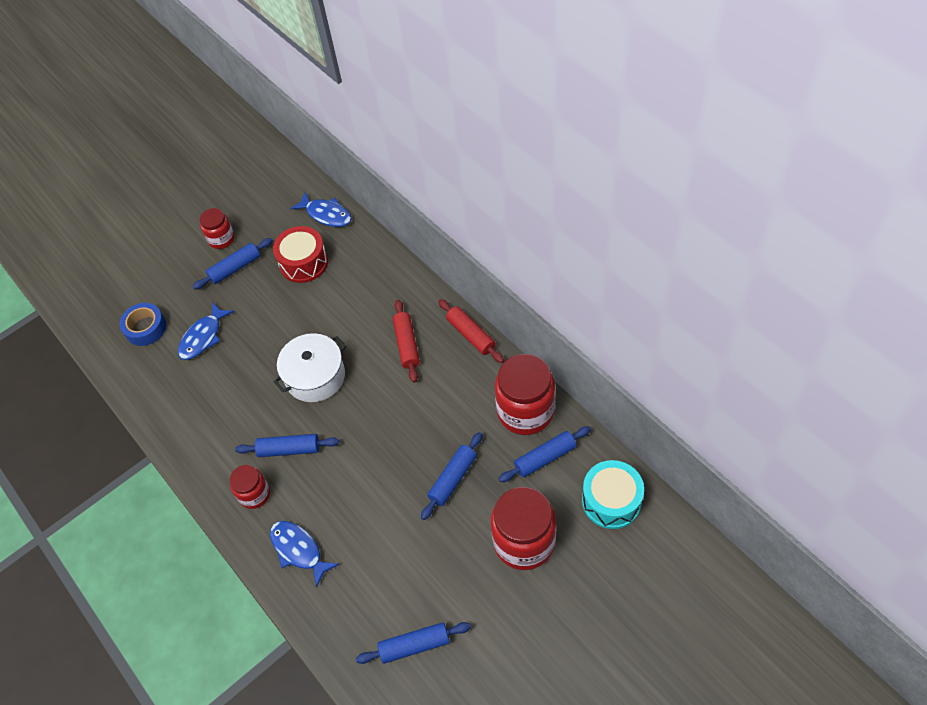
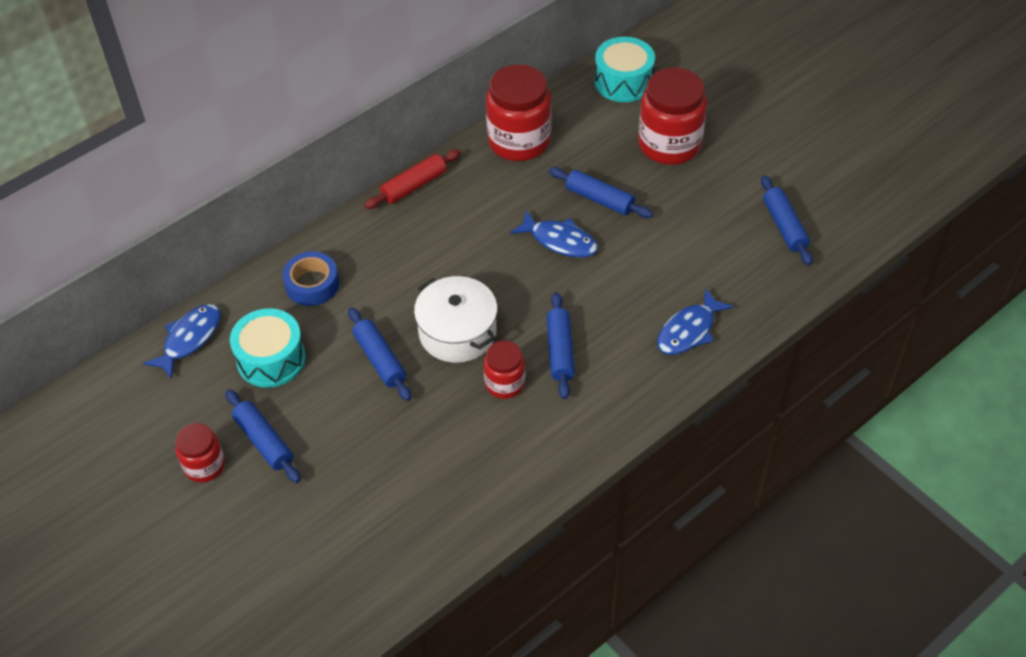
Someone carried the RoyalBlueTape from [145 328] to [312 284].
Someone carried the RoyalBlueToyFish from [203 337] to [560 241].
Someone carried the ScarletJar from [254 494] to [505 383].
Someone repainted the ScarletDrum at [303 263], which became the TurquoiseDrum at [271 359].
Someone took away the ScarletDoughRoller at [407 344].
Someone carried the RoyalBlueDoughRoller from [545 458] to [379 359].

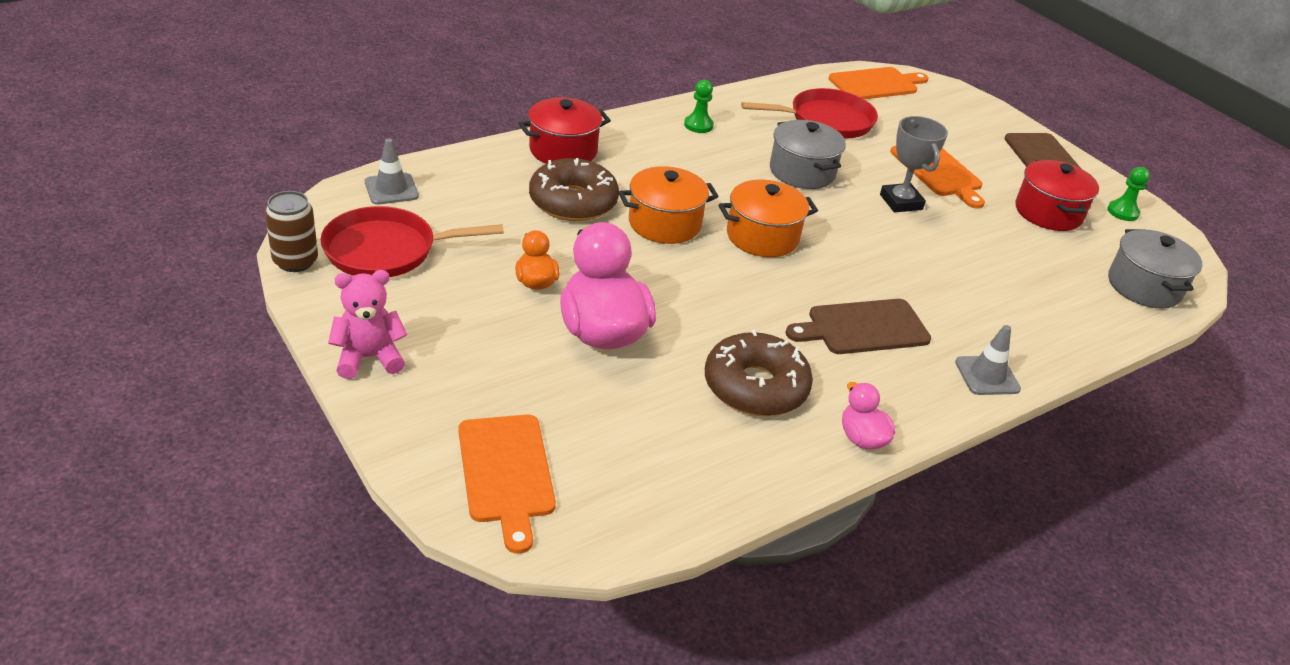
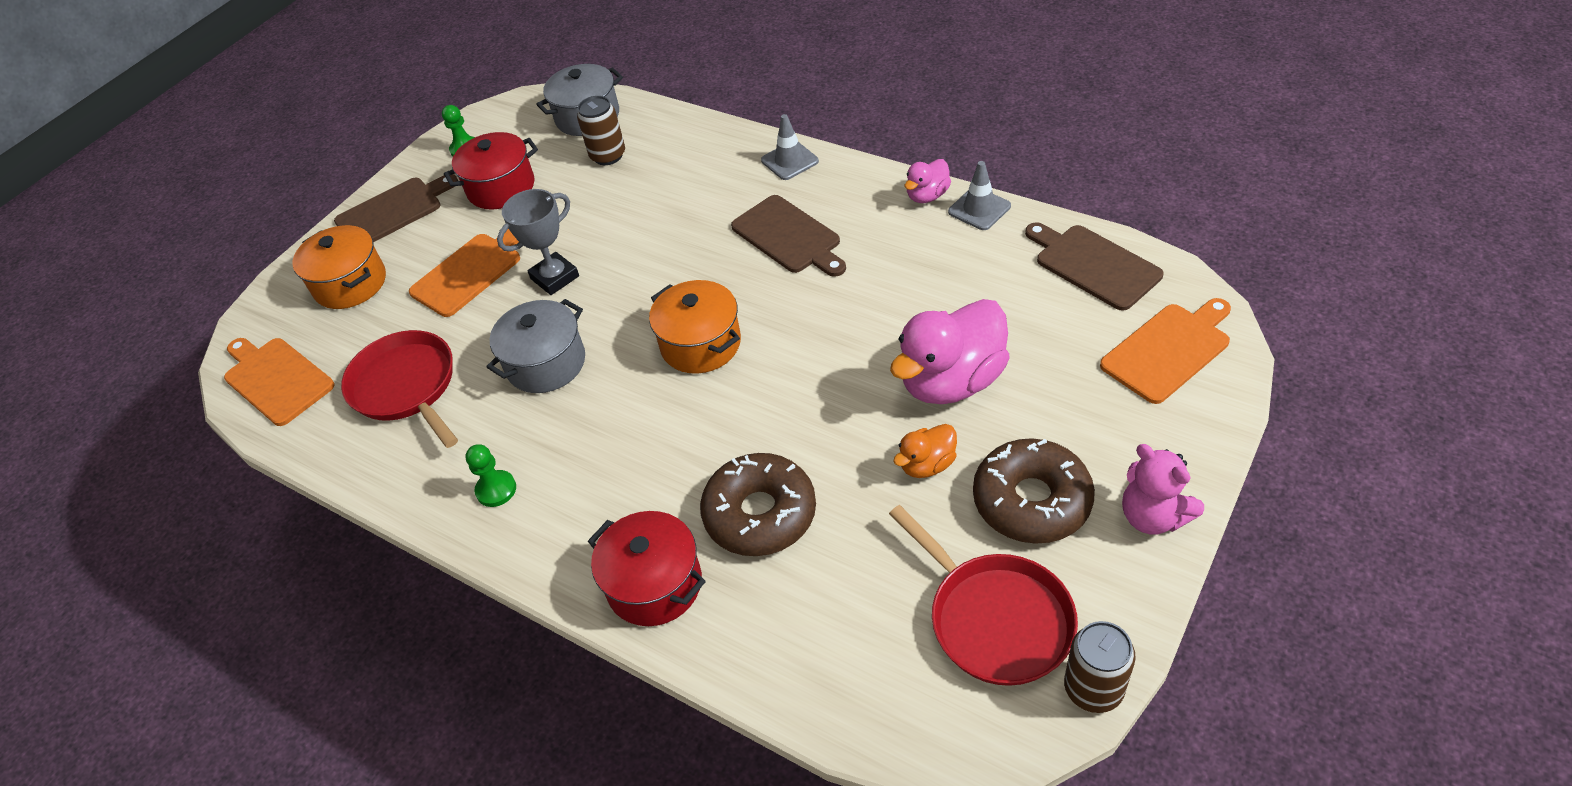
Someone carried the GrayRoadCone from [391 189] to [979 209].
Someone carried the OrangeColouredCookingPot from [664 223] to [350 284].
Someone carried the RussetDonut from [755 387] to [1031 501].
Someone put down the RussetCan at [608 156].
Someone put down the RussetChoppingBoard at [1093 265].

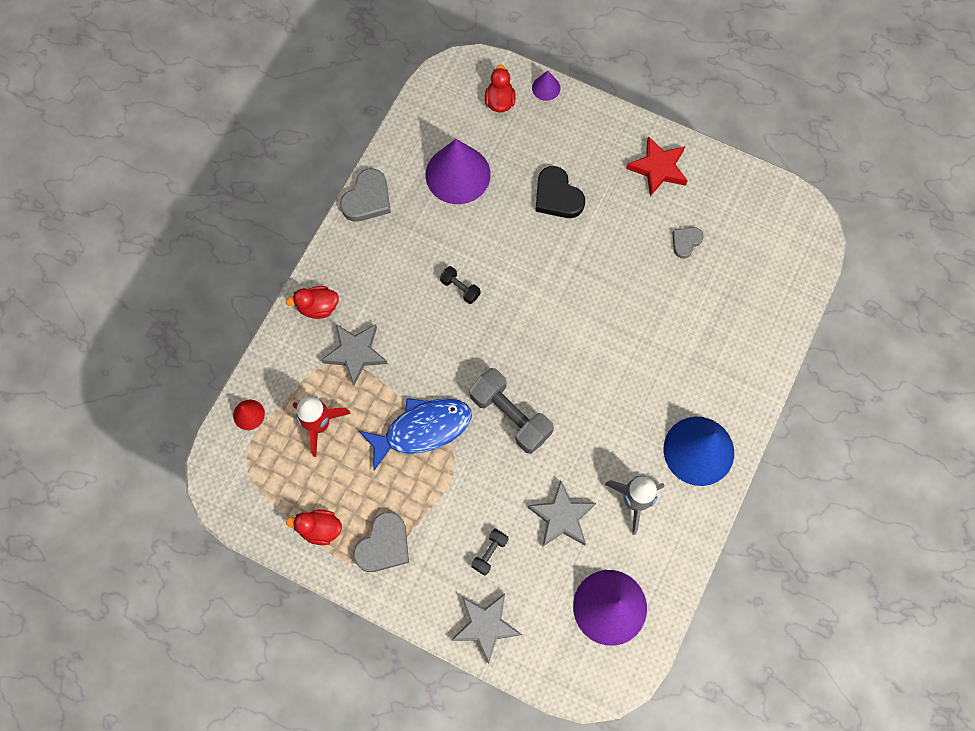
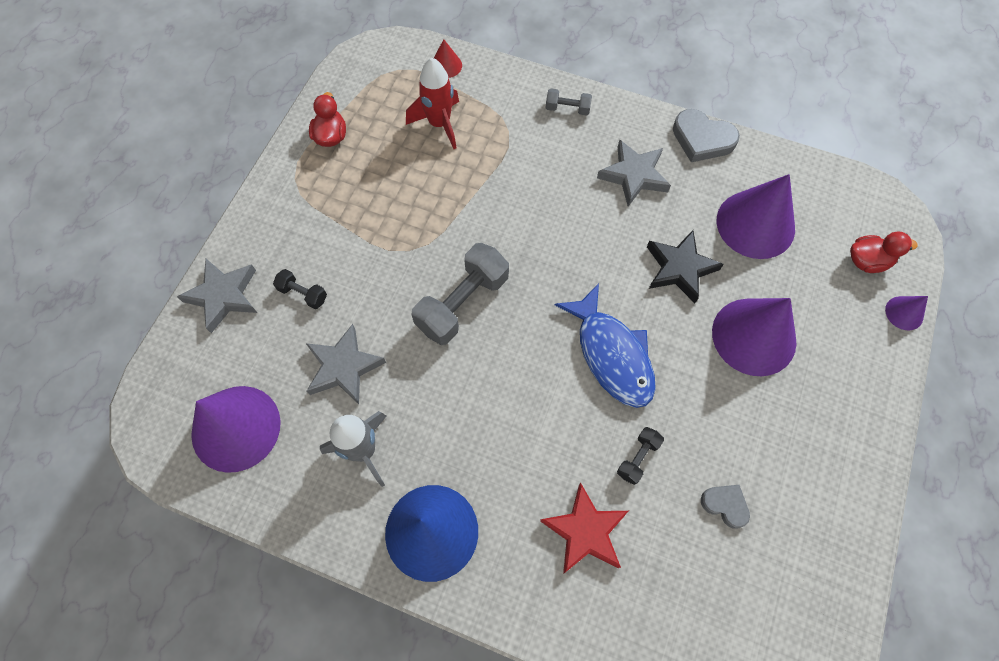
Someone swapped the ScarletToyDuck at [318 307] for the GrayDumbbell at [567 109].
Someone carried the GrayStarShape from [355 353] to [634 175].
Someone took away the GrayHeart at [384 545].
Someone carried the RoyalBlueToyFish from [422 429] to [612 354].
Someone carried the JetBlackDumbbell from [460 288] to [638 458].
Someone swapped the JetBlackHeart at [557 196] for the PurpleConeShape at [754 336].
Someone carried the ScarletStarShape from [658 168] to [585 531].
Someone put down the JetBlackStarShape at [680 268].

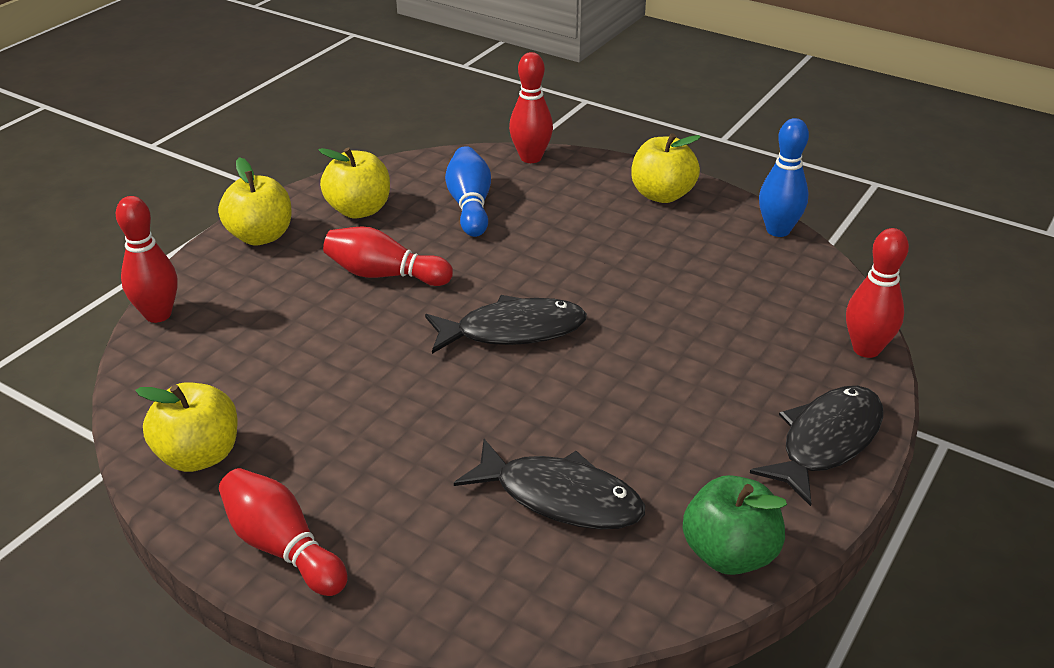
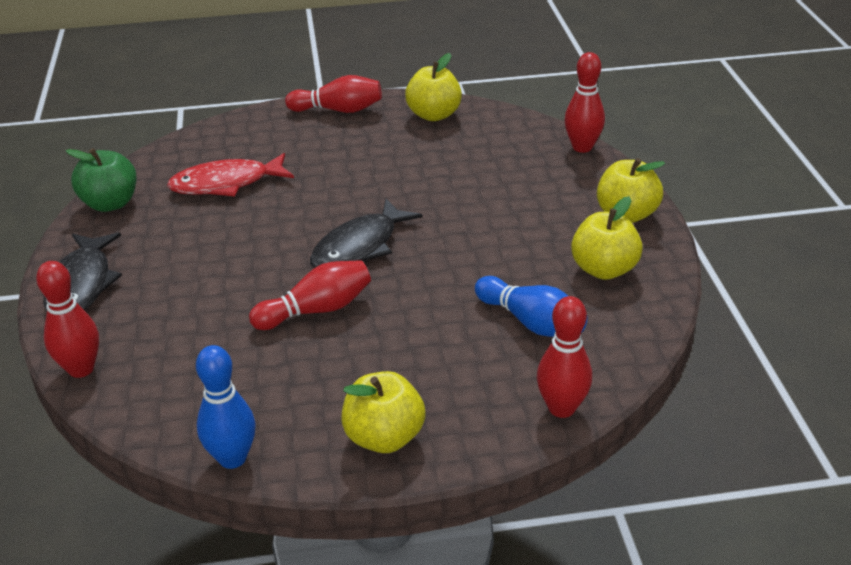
Someone carried the ScarletTenpin from [384 275] to [316 310].
Someone repainted the JetBlackToyFish at [560 497], which became the ScarletToyFish at [226 184].

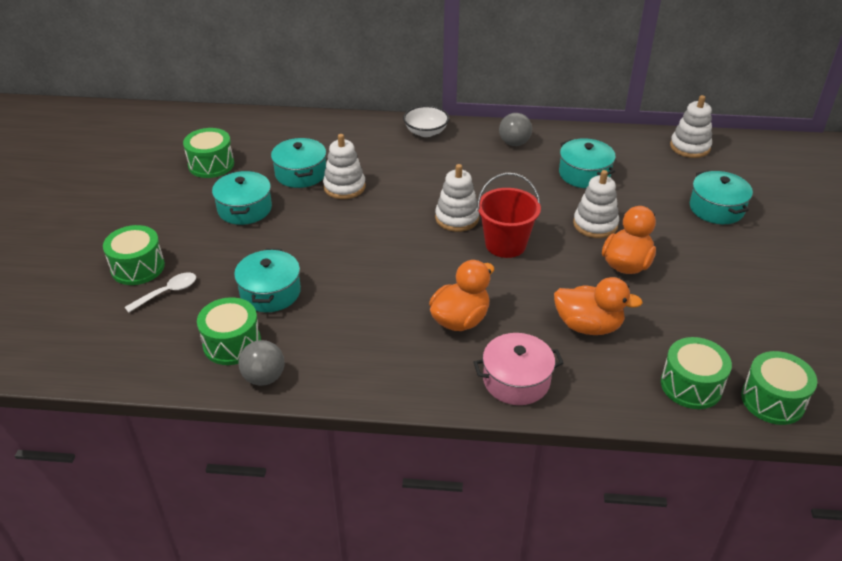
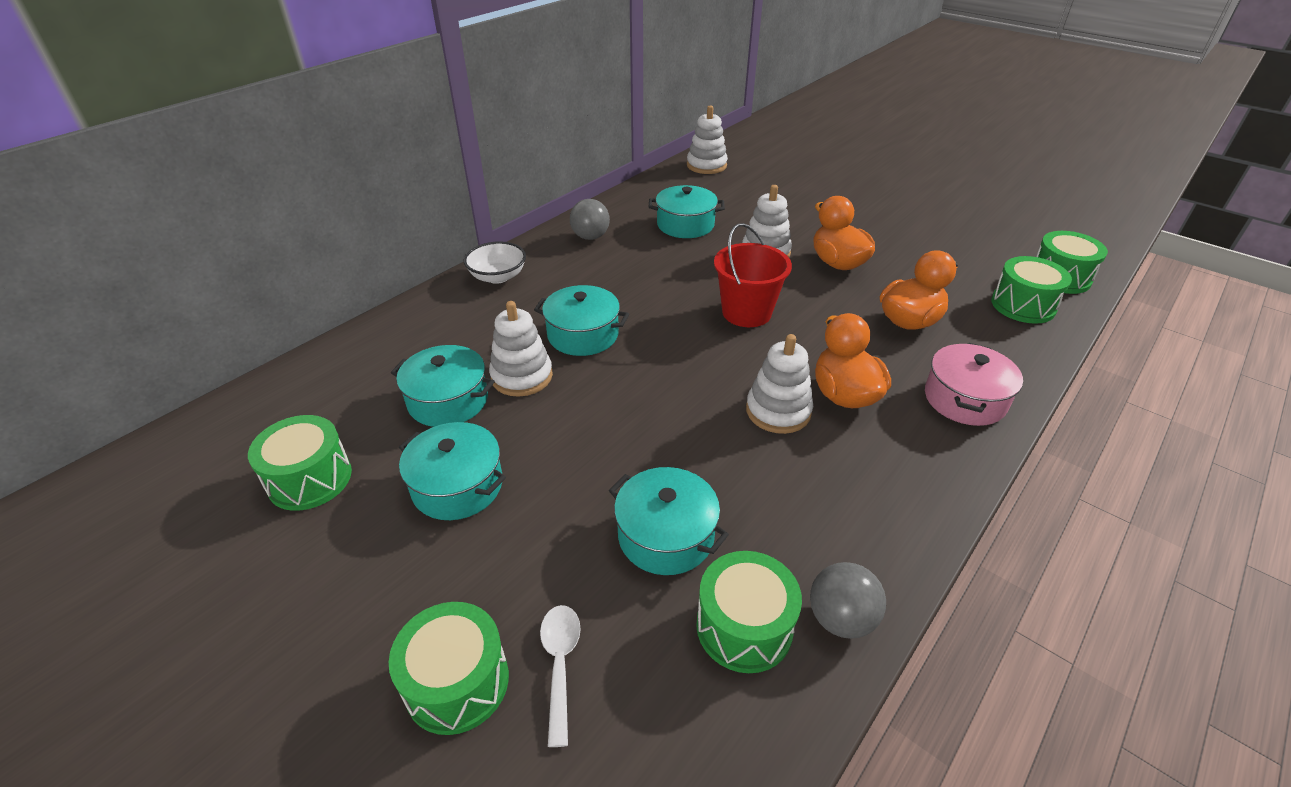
Someone carried the SnowWhiteStackingToy from [457 218] to [778 411].
Someone carried the TurquoiseCookingPot from [716 208] to [583 335].

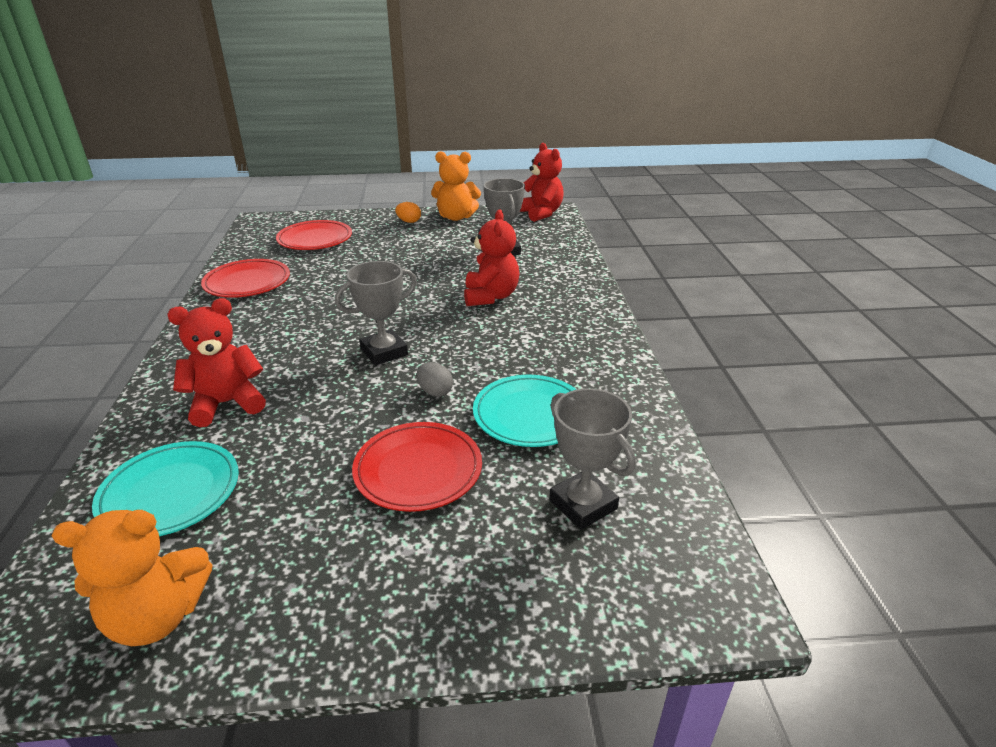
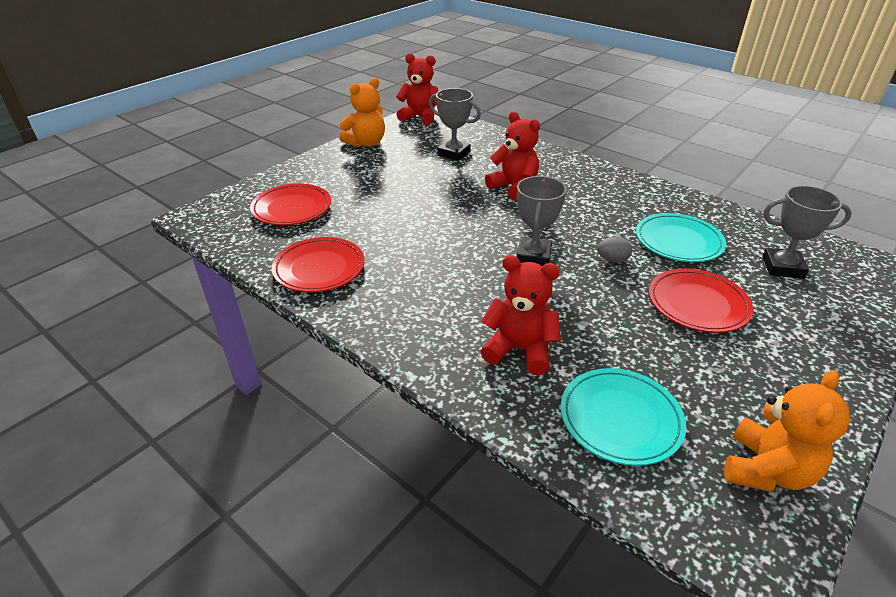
Someone rotated the ScarletTeddy at [227 403] by 90 degrees clockwise.
Someone took away the OrangeColouredEgg at [409 221].

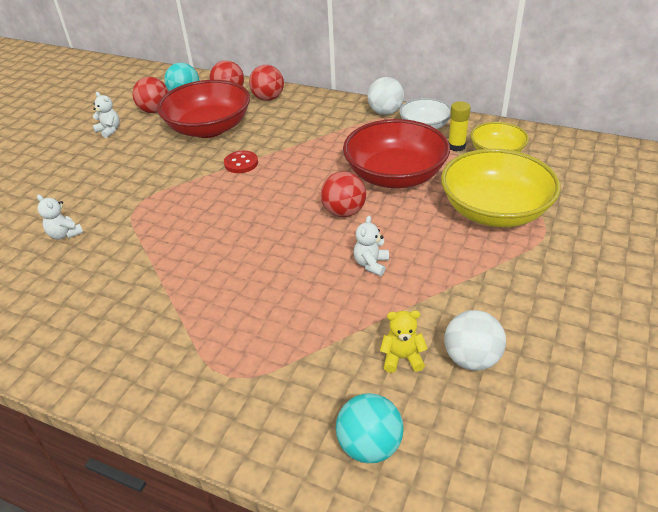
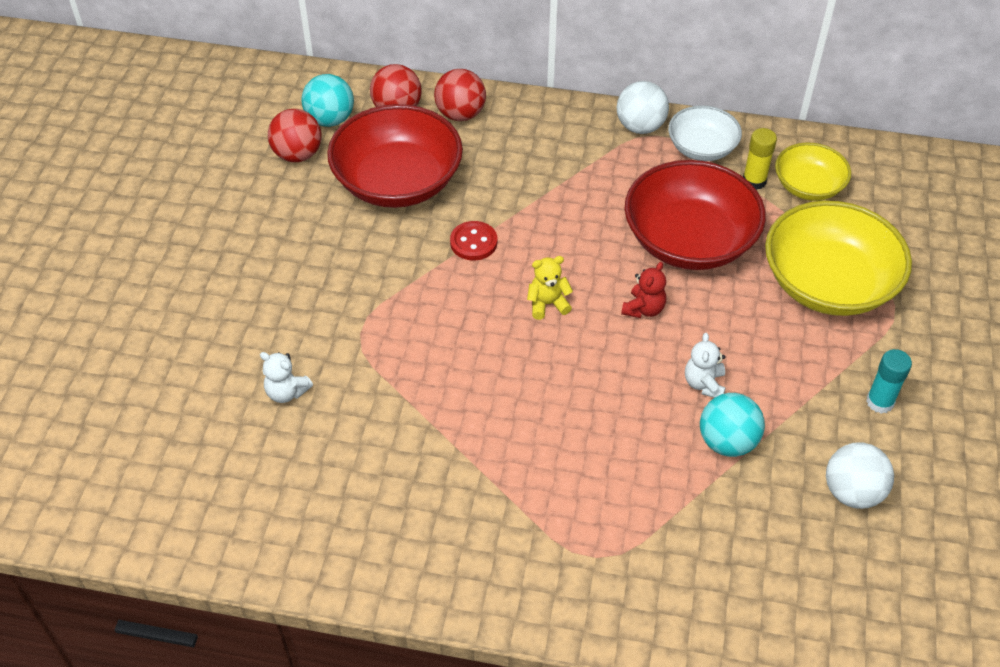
Someone took away the SnowWhiteTeddy at [109 131].
Someone swapped the ScarletSphere at [344 212] for the ScarletTeddy at [643 309].
Someone carried the TurquoiseSphere from [369 445] to [727 442].
Someone carried the BrightYellowTeddy from [402 358] to [547 304].
Someone put down the TurquoiseStickOfGlue at [880 402].

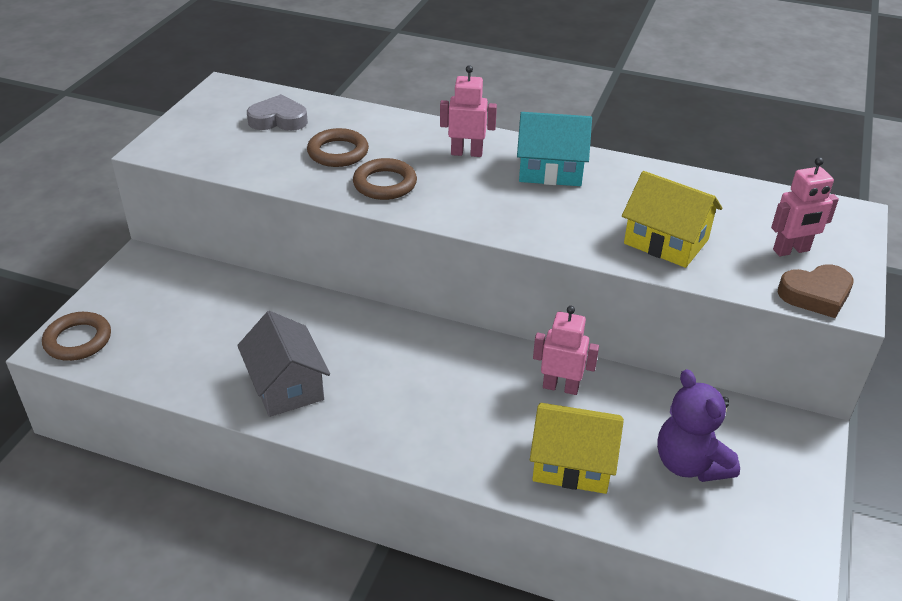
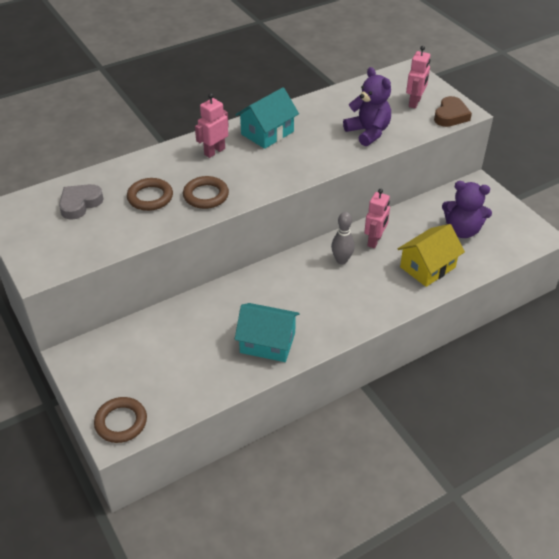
Someone repainted the GrayHouse at [286 386], which became the TurquoiseHouse at [267 343].
Someone rotated the RosePinkToyRobot at [560 387] by 150 degrees clockwise.
Someone swapped the BrightYellowHouse at [666 241] for the PurpleTeddy at [368 132].
Someone put down the GrayTenpin at [341 260].

